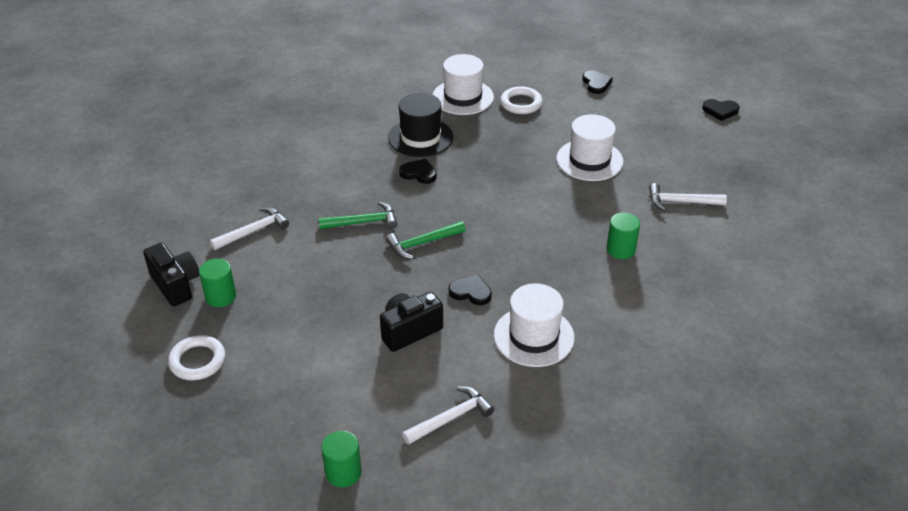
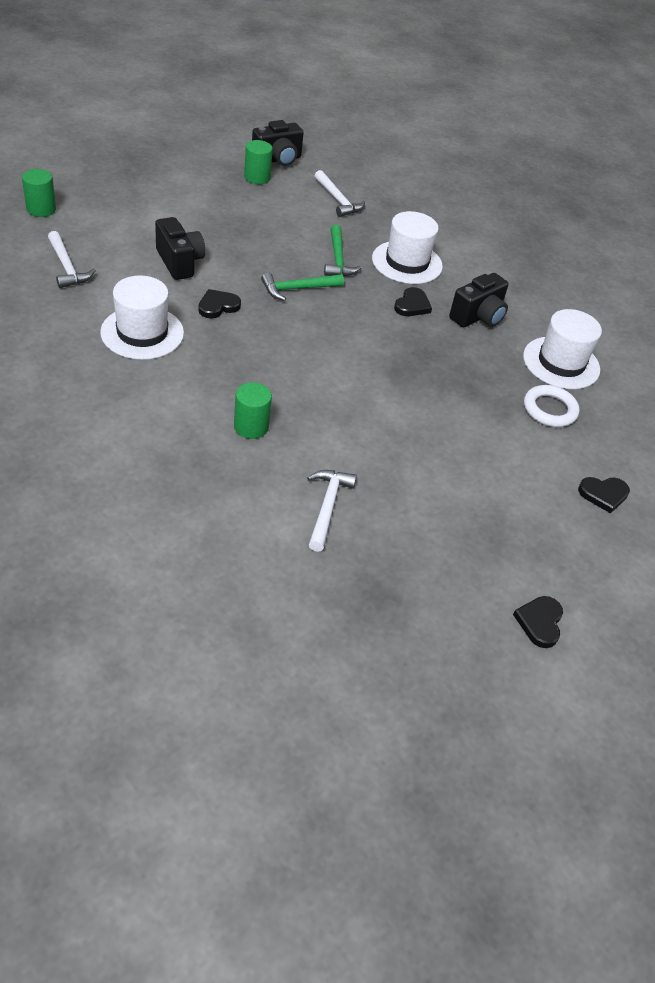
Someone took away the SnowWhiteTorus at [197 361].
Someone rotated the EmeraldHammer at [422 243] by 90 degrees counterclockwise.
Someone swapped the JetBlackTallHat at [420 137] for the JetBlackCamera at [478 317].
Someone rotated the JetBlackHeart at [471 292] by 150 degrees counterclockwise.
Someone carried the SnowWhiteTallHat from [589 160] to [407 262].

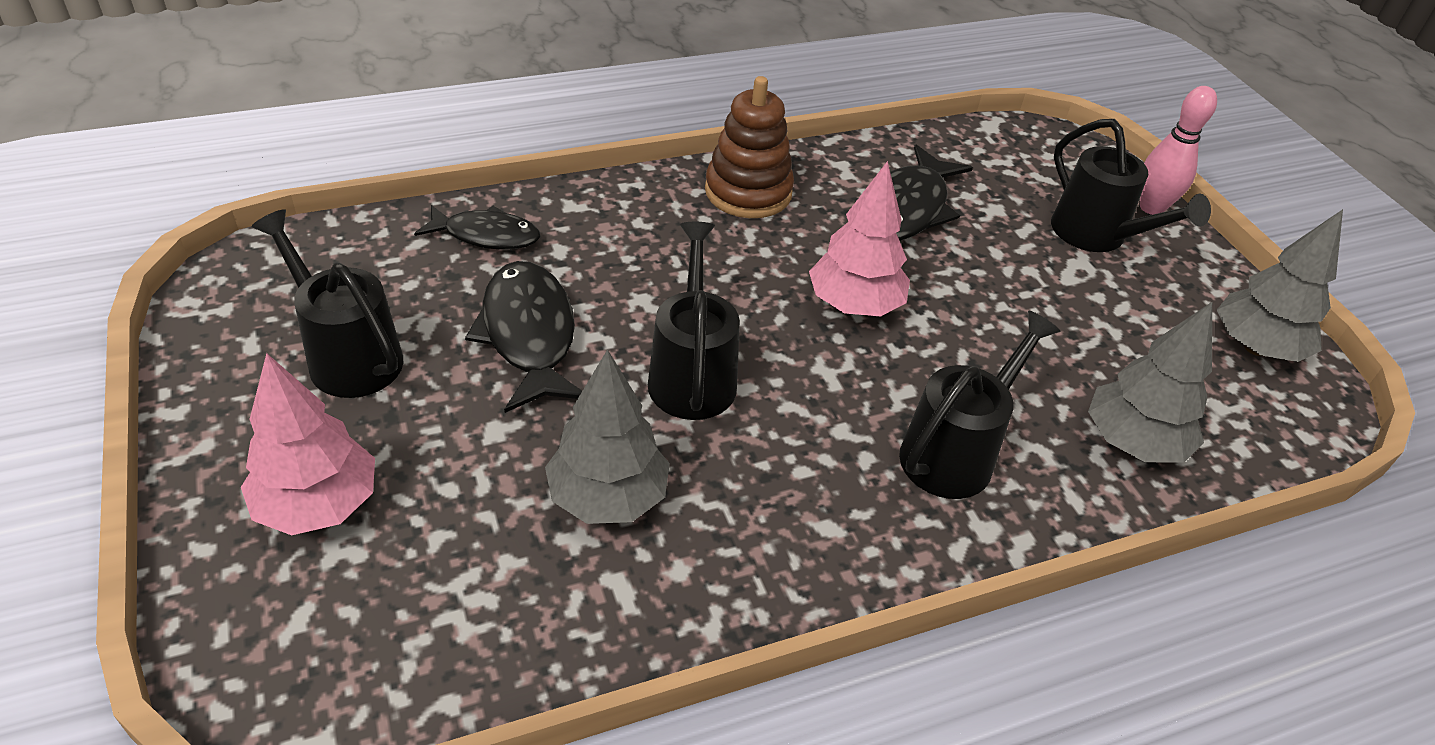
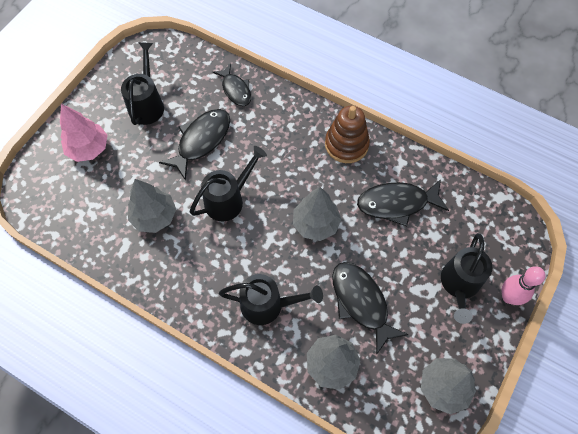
Someone repainted the RosePinkToyTree at [854 305], which became the GrayToyTree at [316 224].
Someone put down the JetBlackToyFish at [361 302].

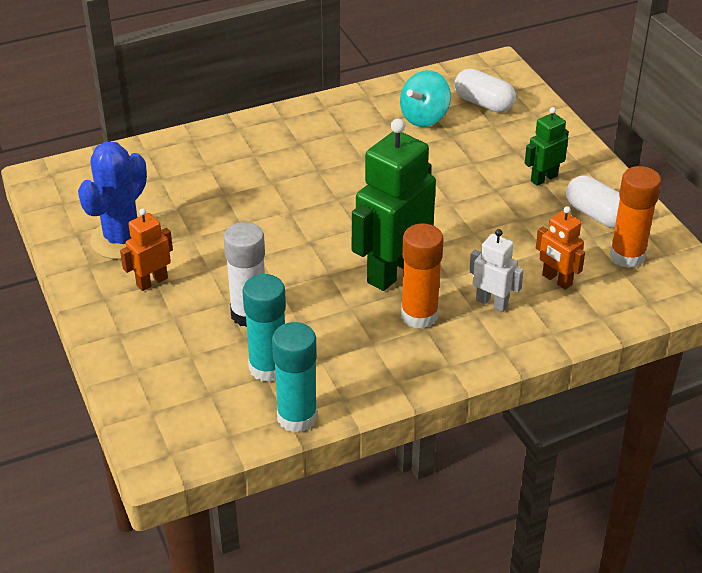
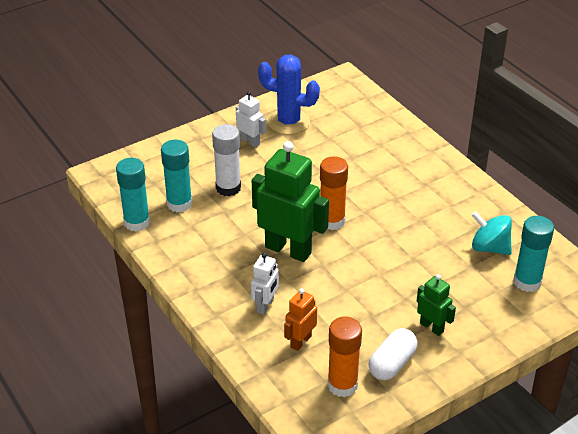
Someone repainted the OrangeColouredToyRobot at [152 282], which became the SnowWhiteToyRobot at [250 142].
Someone carried the OrangeColouredStickOfGlue from [419 315] to [332 221].
Someone swapped the SnowWhitePill at [483 103] for the TurquoiseStickOfGlue at [527 282].

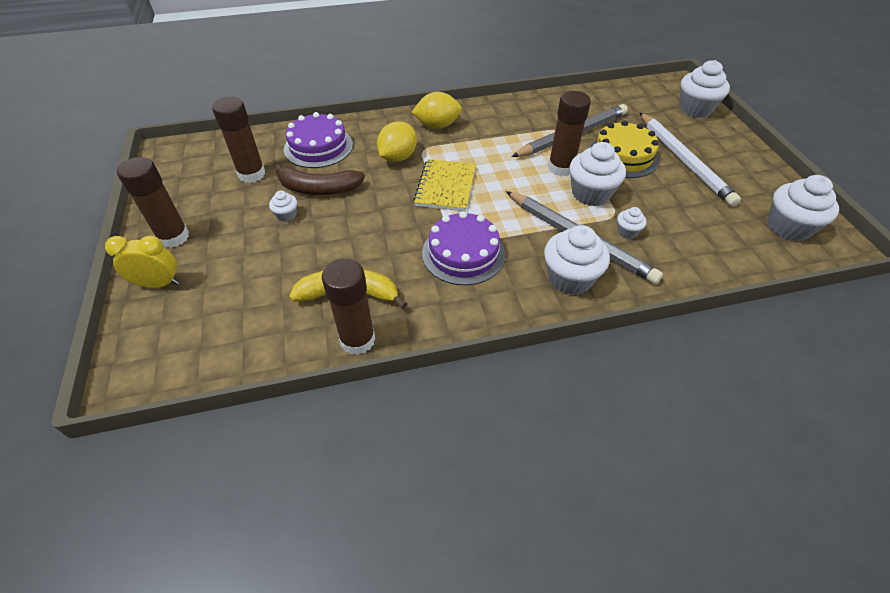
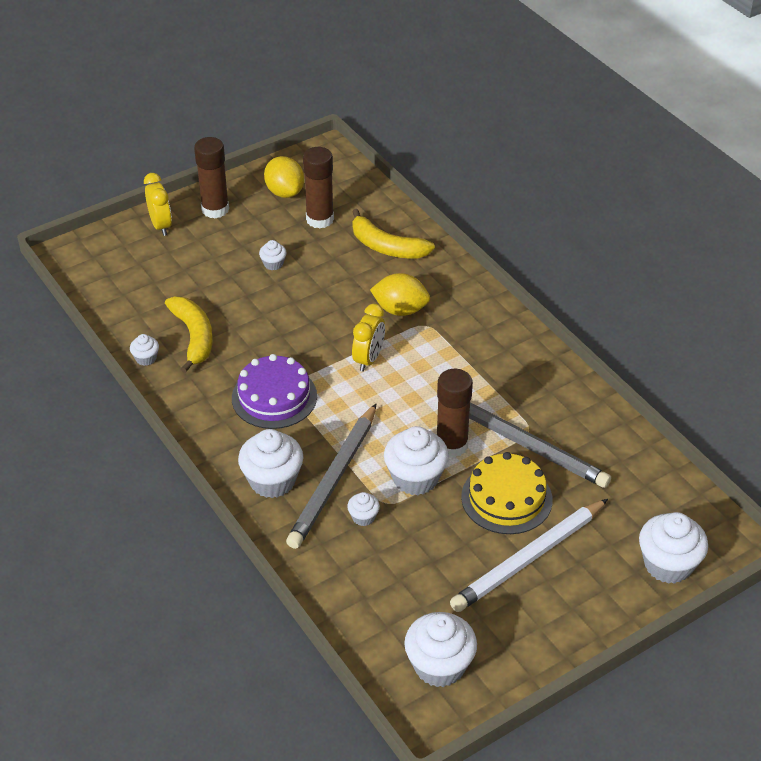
Someone took away the RussetBananaFruit at [318 188].
Someone swapped the PurpleCake at [318 147] for the BrightYellowBananaFruit at [387 247].
Someone swapped the RussetStickOfGlue at [357 340] for the SnowWhiteMuffin at [146 358].
Someone carried the BrightYellowCitrusFruit from [437 126] to [285 192].
Someone swapped the BrightYellowNotebook at [446 187] for the BrightYellowClock at [369 359].

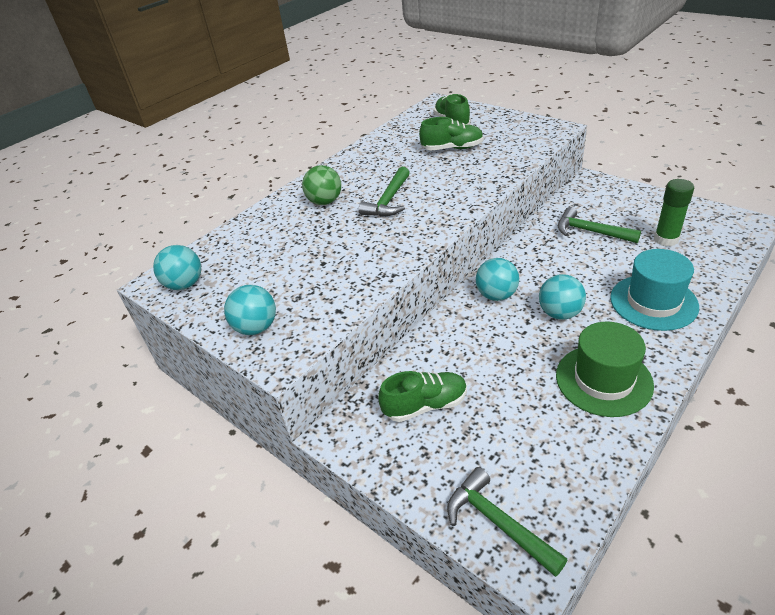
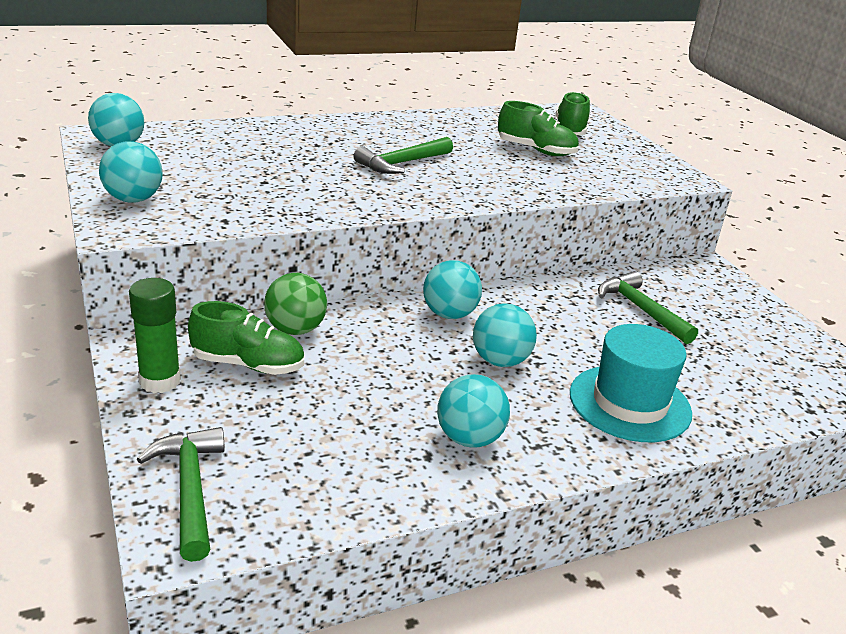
Someone carried the EmeraldSphere from [325 202] to [295 330].
Someone swapped the EmeraldTallHat at [603 380] for the TurquoiseSphere at [469 438].
Someone carried the EmeraldStickOfGlue from [666 239] to [160 381].

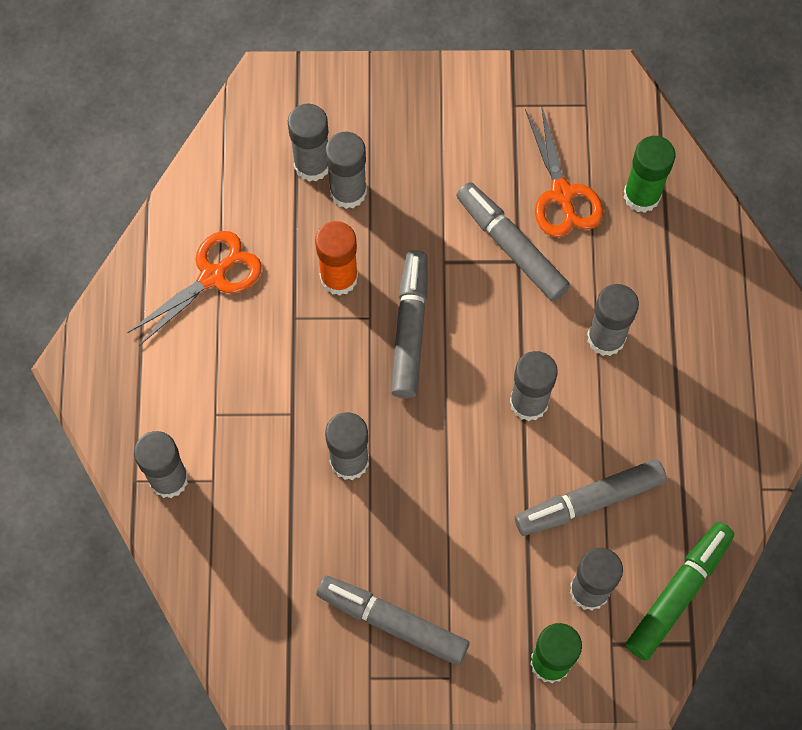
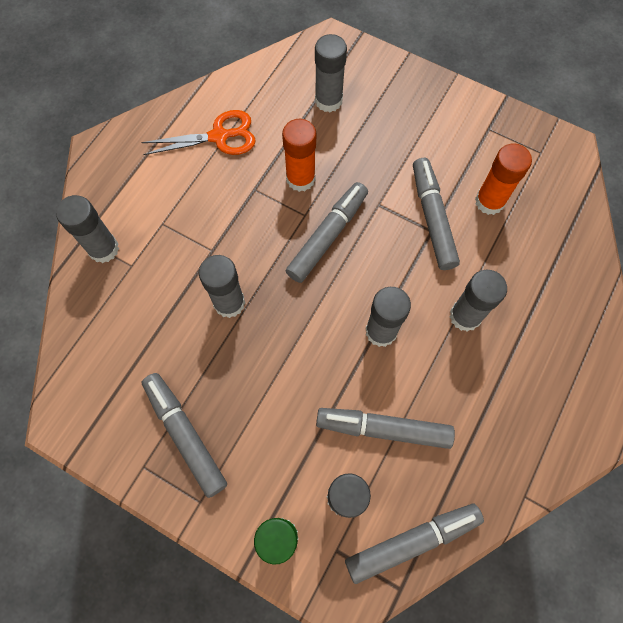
Someone took away the GrayStickOfGlue at [348 191].
Someone swapped the OrangeColouredShears at [562 194] for the OrangeColouredStickOfGlue at [489 201].
Someone took away the EmeraldStickOfGlue at [641 195].
Someone repainted the EmeraldMarker at [678 593], which became the GrayMarker at [412 541].

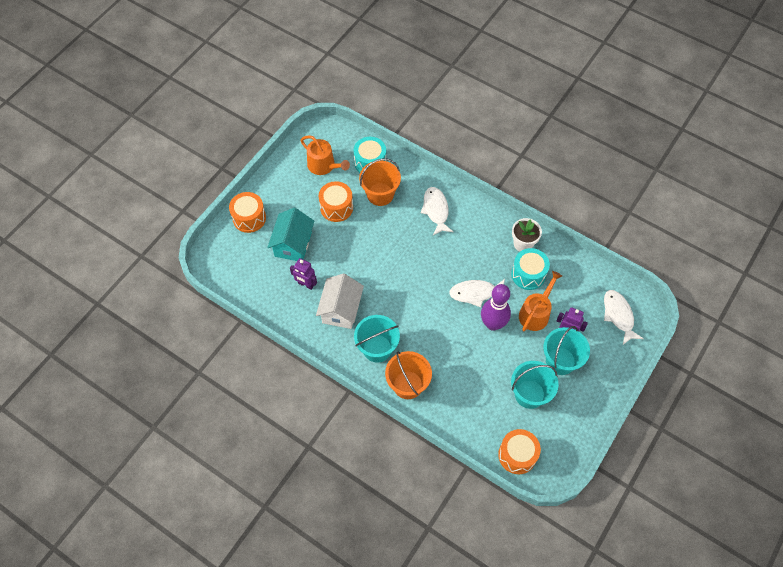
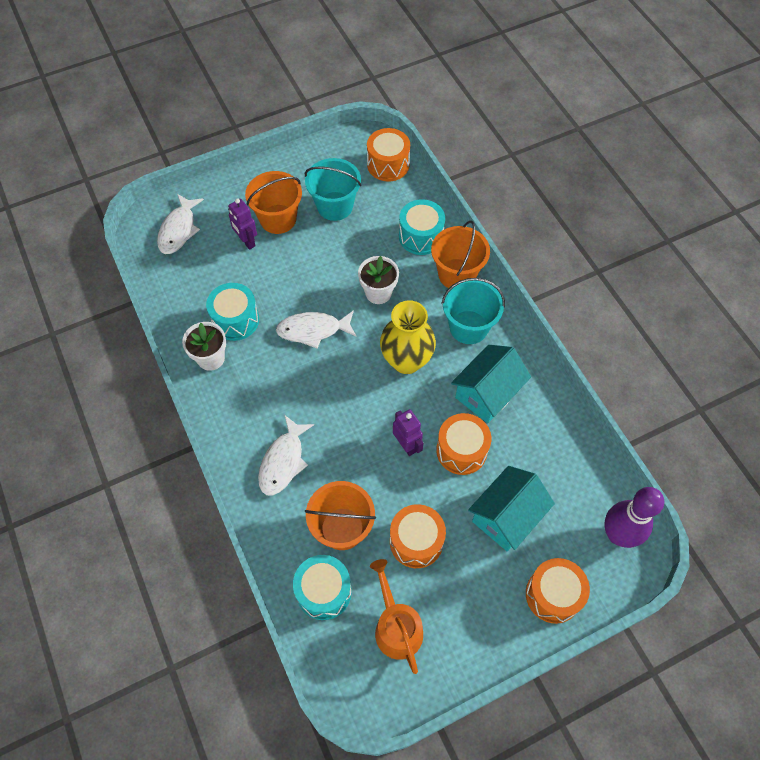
Someone carried the PurpleToyRobot from [306 284] to [406 445].
Someone repainted the SnowWhiteHouse at [341 309], which became the TurquoiseHouse at [487 393].
Someone rotated the SnowWhiteToyFish at [475 293] by 150 degrees clockwise.
Someone carried the PurpleTenpin from [493 324] to [618 535].
Someone took away the OrangeColouredWateringCan at [535 313].
Someone repainted the TurquoisePail at [560 361], which became the OrangeColouredPail at [278 219].
Someone put down the SnowWhiteFlowerPot at [378 293].
Someone put down the BrightYellowFlowerVase at [406 361].
Someone put down the TurquoiseDrum at [420 236].
Someone put down the OrangeColouredDrum at [461 450].

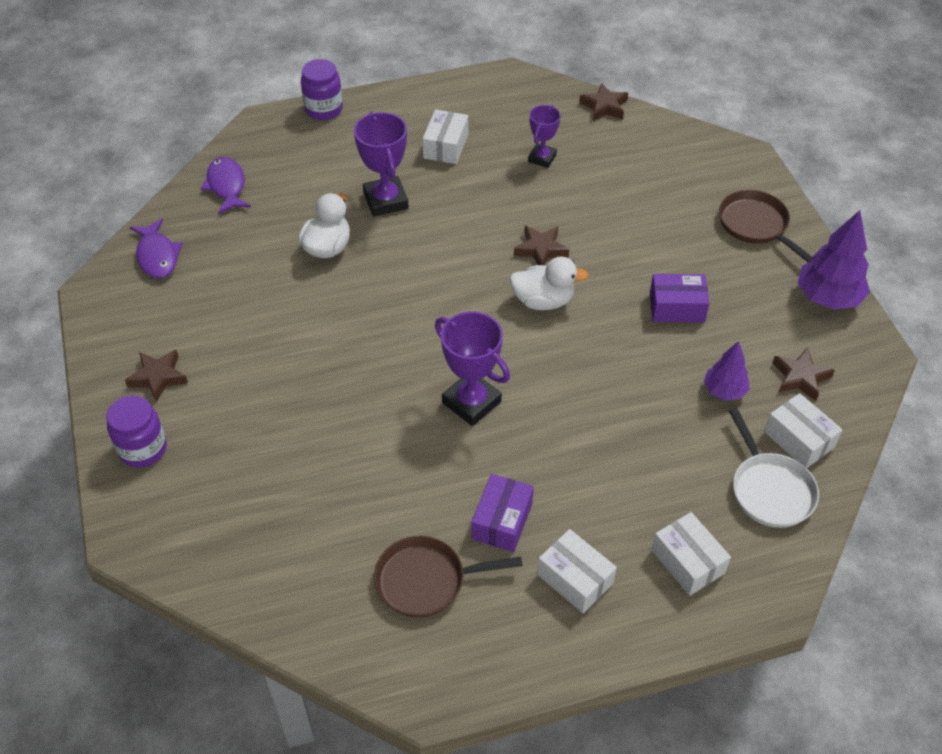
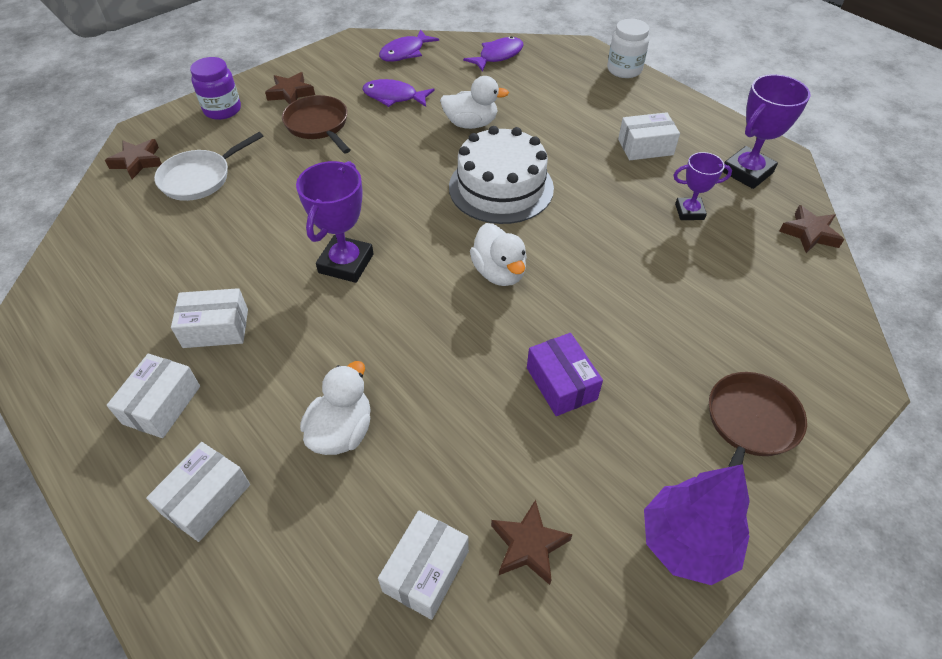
Someone repainted the PurpleJar at [324 109], which became the SnowWhiteJar at [624 70].
Someone carried the PurplePrizeCup from [385 200] to [747 172].
Someone carried the RussetPan from [426 580] to [318 125].
Someone repainted the PurpleParcel at [502 521], which became the SnowWhiteParcel at [216 328].
Someone carried the RussetStarShape from [541 250] to [138 162].
Someone took away the PurpleToyTree at [724 391].
Someone carried the SnowWhitePan from [770 489] to [200 178].
Someone put down the SnowWhiteToyDuck at [342 431].
Someone put down the PurpleToyFish at [394 97].
Someone put down the SnowWhiteCake at [501 187].

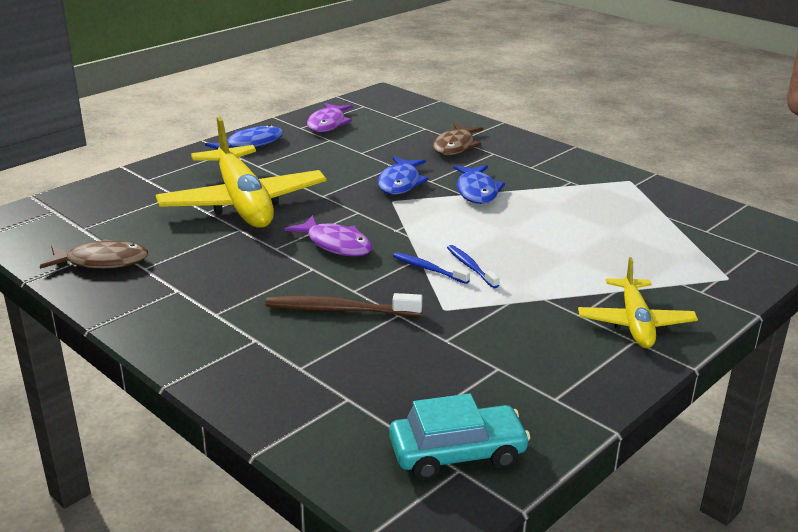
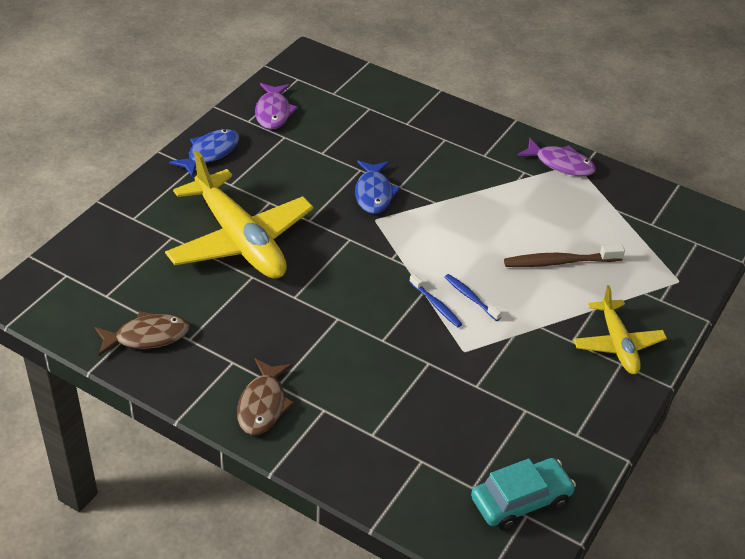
Someone carried the RussetToothBrush from [339 310] to [559 262].
Someone carried the PurpleToyFish from [336 244] to [561 164].
Someone rotated the RoyalBlueToothBrush at [428 269] by 150 degrees counterclockwise.
Someone carried the RussetToyFish from [455 146] to [263 405].
Someone took away the RoyalBlueToyFish at [477 191].

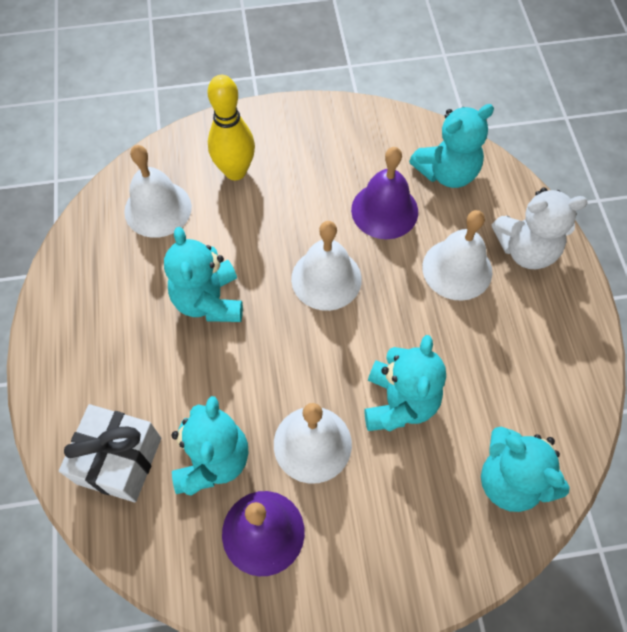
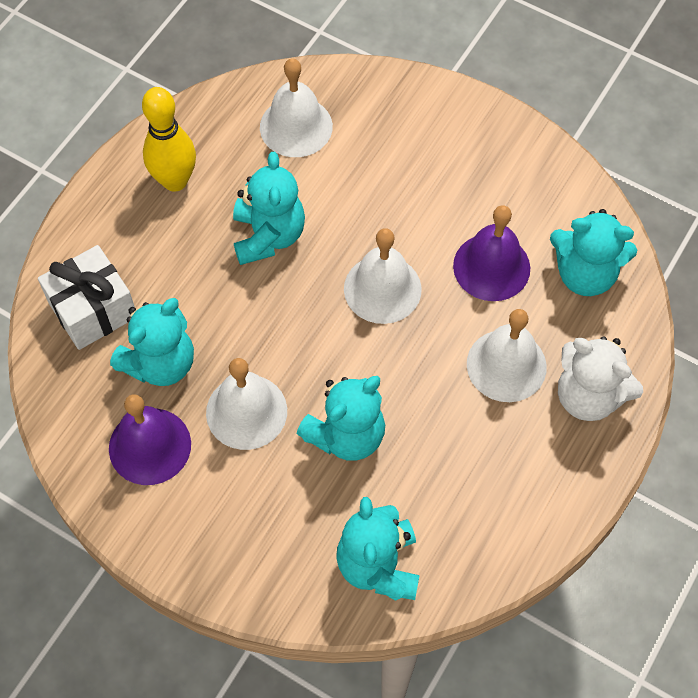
Someone rotated the TurquoiseTeddy at [209 301] by 150 degrees clockwise.
Someone carried the BrightYellowTenpin from [235 171] to [175 181].

